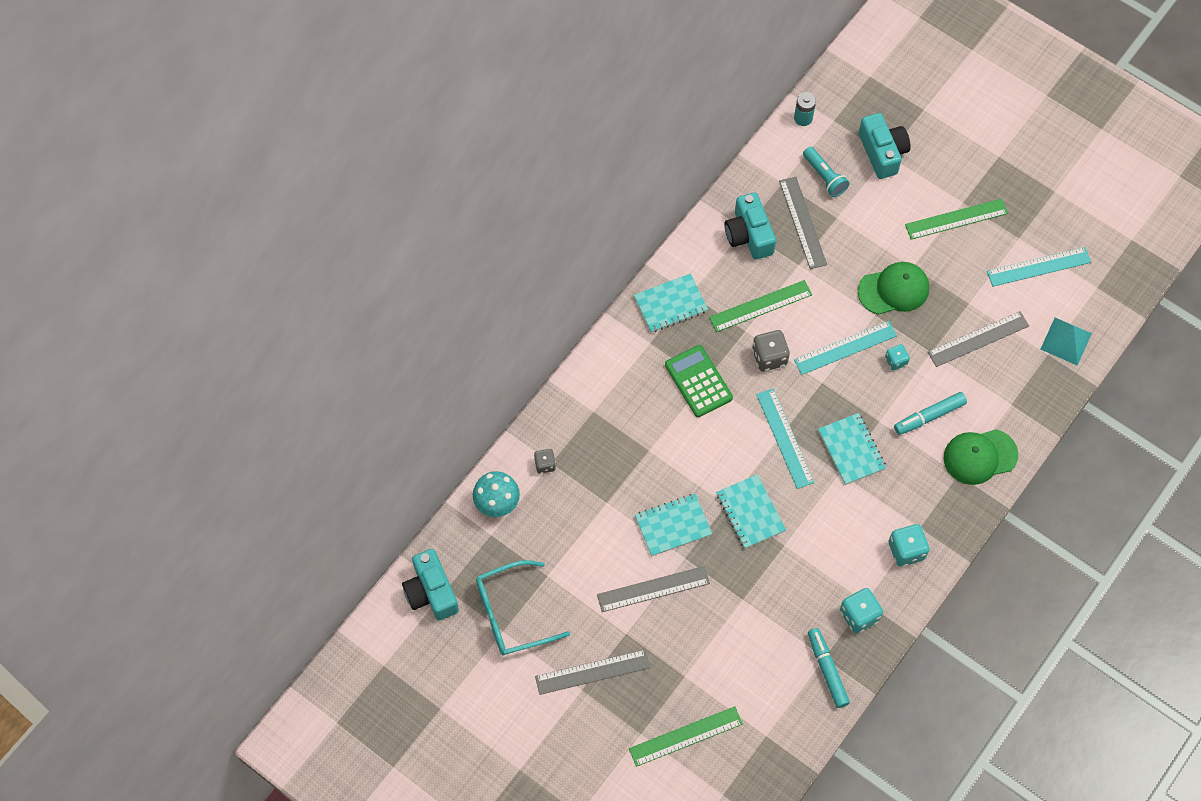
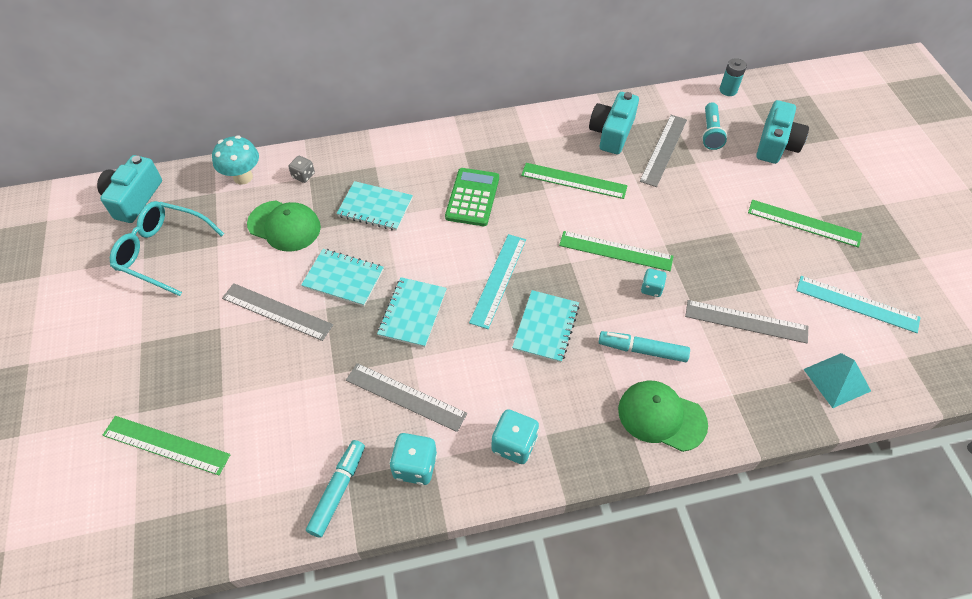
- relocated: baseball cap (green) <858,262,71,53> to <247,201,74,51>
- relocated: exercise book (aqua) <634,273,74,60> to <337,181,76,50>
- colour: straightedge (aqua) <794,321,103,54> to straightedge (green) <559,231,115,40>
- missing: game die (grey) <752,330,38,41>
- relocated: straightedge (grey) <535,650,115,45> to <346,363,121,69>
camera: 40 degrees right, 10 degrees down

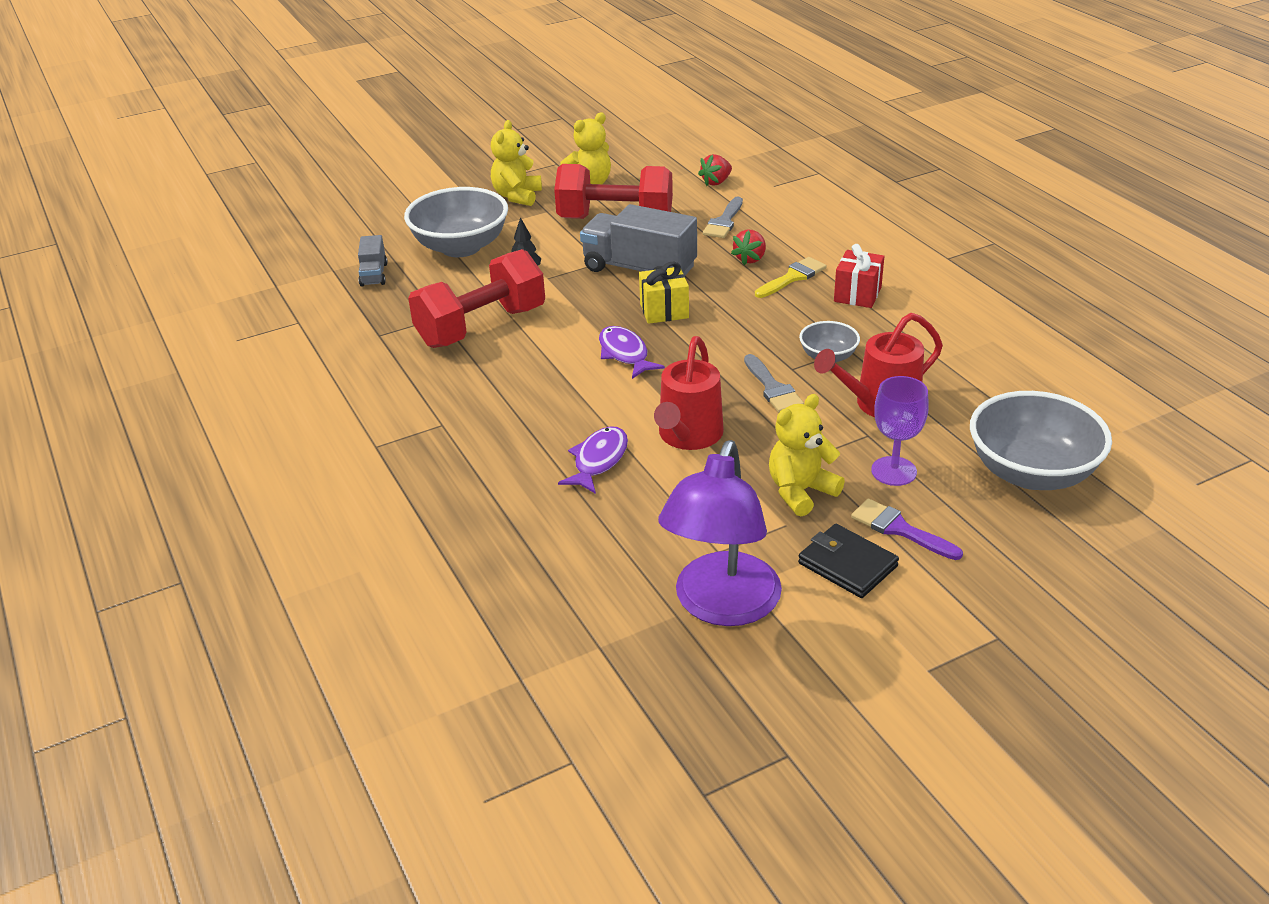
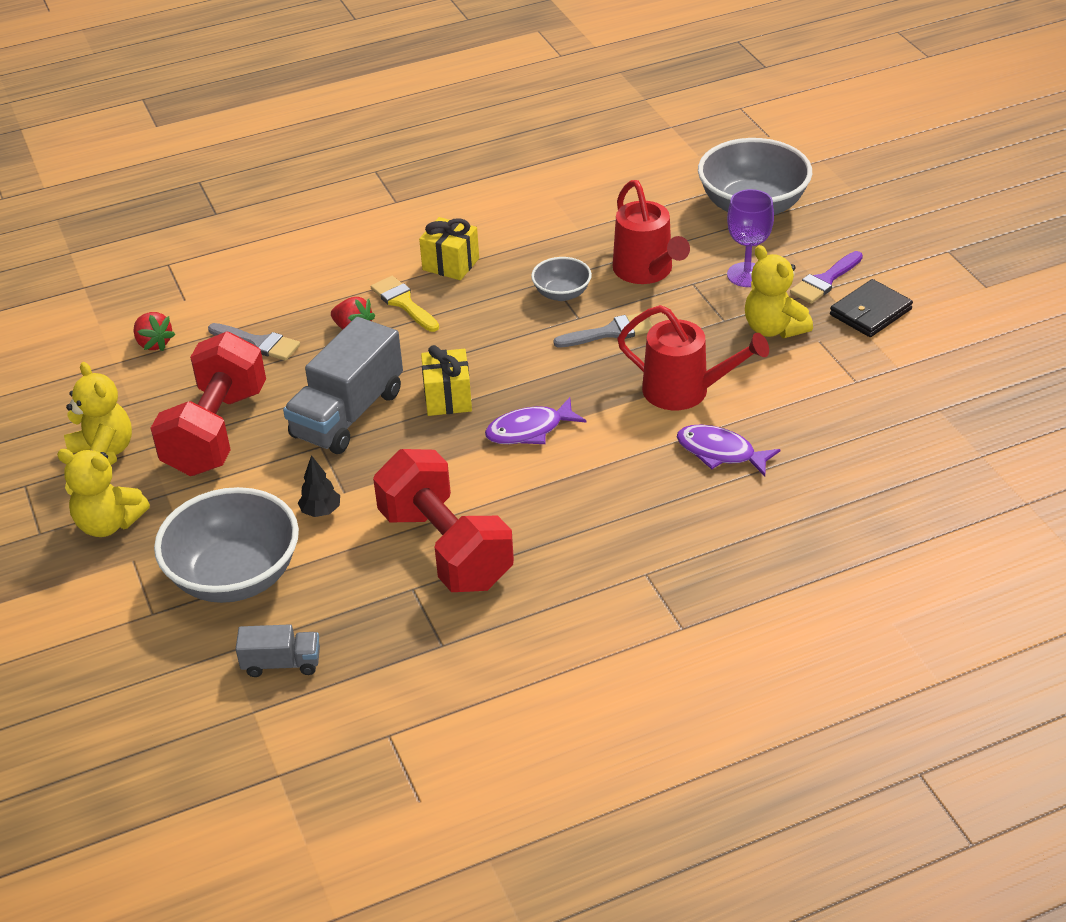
- colour: wrapped gift (red) <834,244,50,64> to wrapped gift (golden) <419,217,60,63>
- missing: lamp (royal purple) <658,440,124,186>
camera: 85 degrees left, 5 degrees up

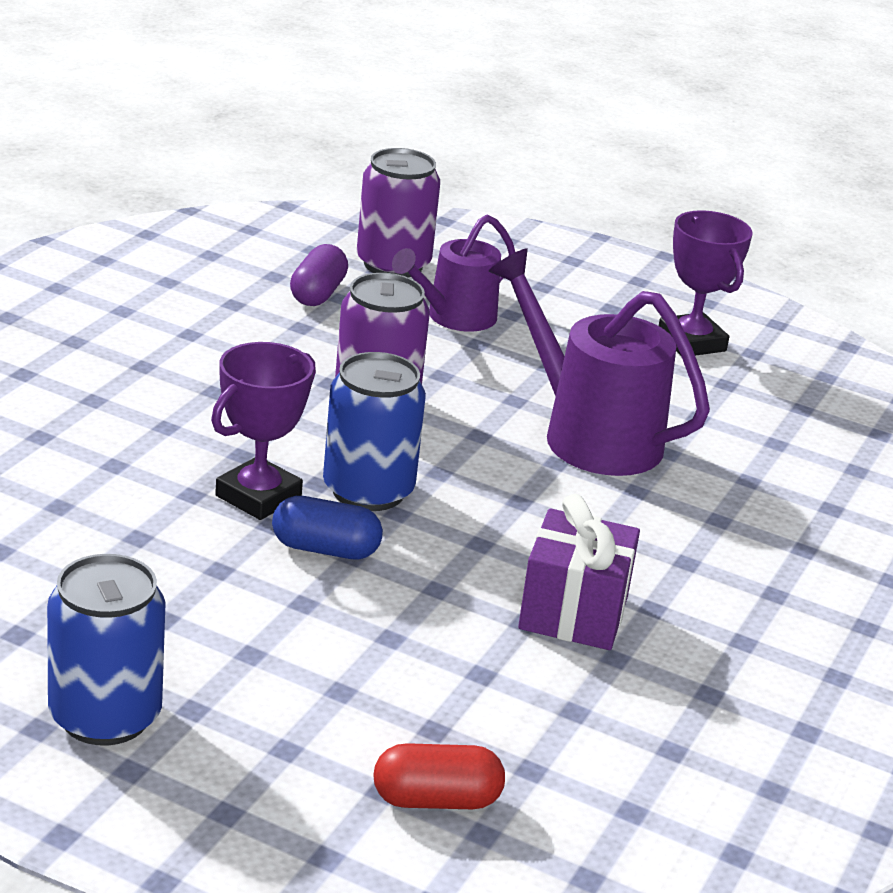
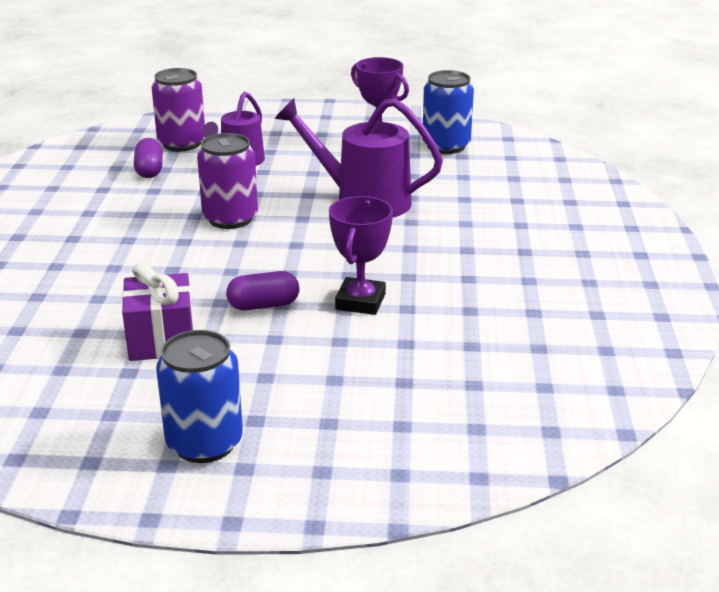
- relocated: award cup (royal purple) <211,342,105,178> to <329,196,64,119>
- relocated: soda can (blue) <323,352,103,159> to <422,70,52,84>
- relocated: wrapped gift (royal purple) <518,494,122,156> to <122,262,72,99>
- colour: pill shape (blue) <272,496,111,64> to pill shape (royal purple) <226,271,73,39>
- missing: pill shape (red) <373,743,132,66>
camera: 20 degrees left, 0 degrees up

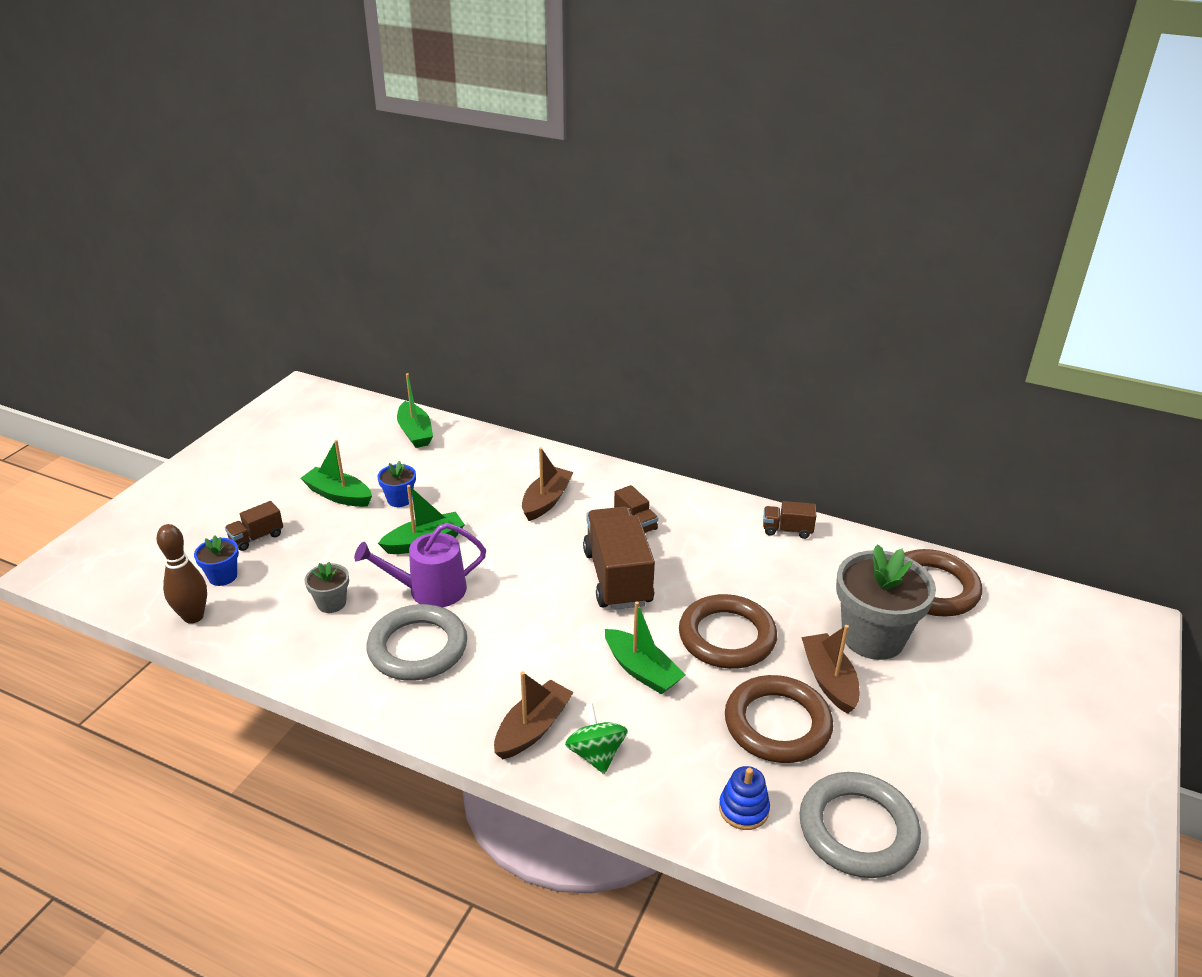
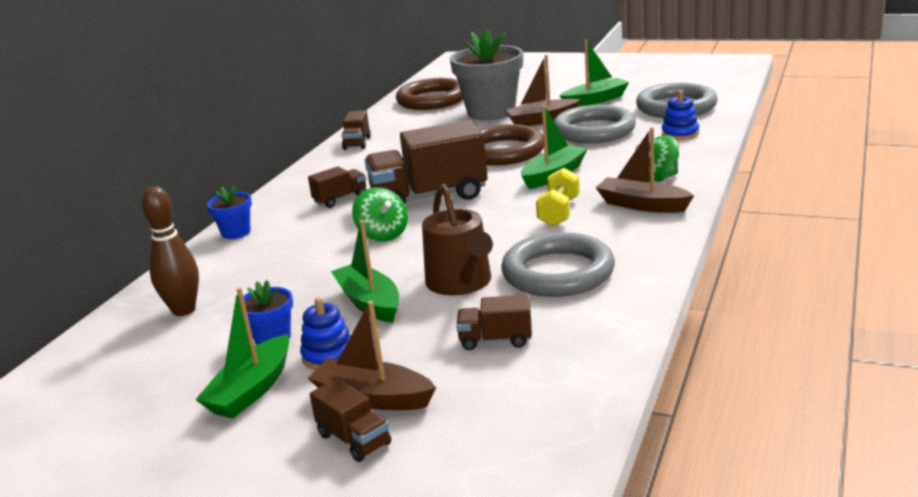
- relocated: boat (green) <397,373,36,75> to <560,40,69,67>
- relocated: boat (russet) <522,447,52,74> to <308,301,128,109>
- colour: sprinkling can (royal purple) <354,523,132,84> to sprinkling can (russet) <422,184,71,111>
- relocated: skittle (russet) <157,524,50,100> to <142,186,57,130>
- relocated: flower pot (blue) <194,535,45,51> to <207,185,45,54>
- exchanged: flower pot (grey) <304,562,45,51> to lorry (russet) <456,295,76,55>
- colour: torus (russet) <725,675,108,88> to torus (grey) <554,105,82,38>
- appeared: hand weight (golden) <536,168,44,58>
- appeared: spinning top (green) <352,187,56,54>
- appeared: stacking rings (blue) <300,297,51,73>
camera: 90 degrees left, 10 degrees down

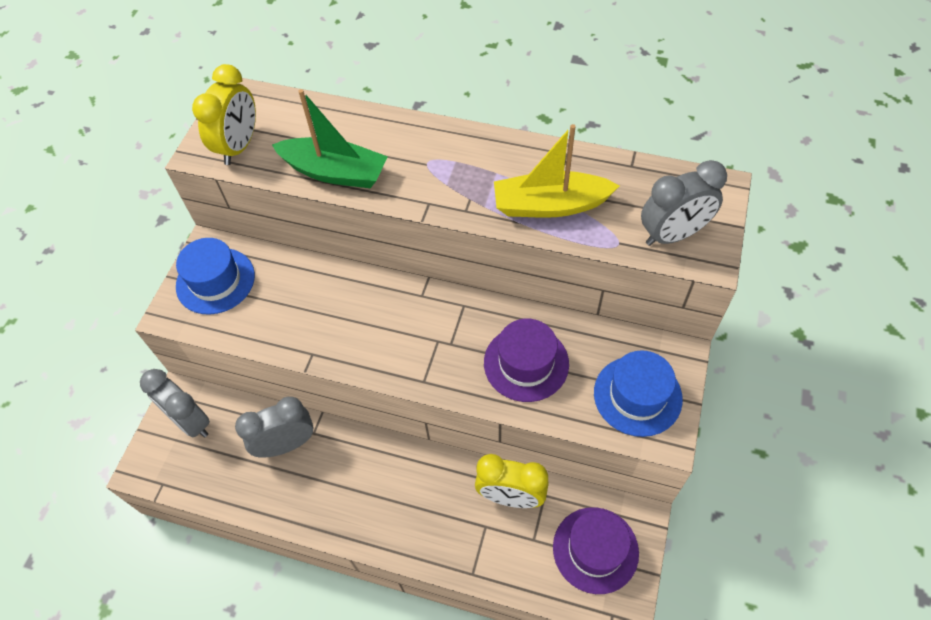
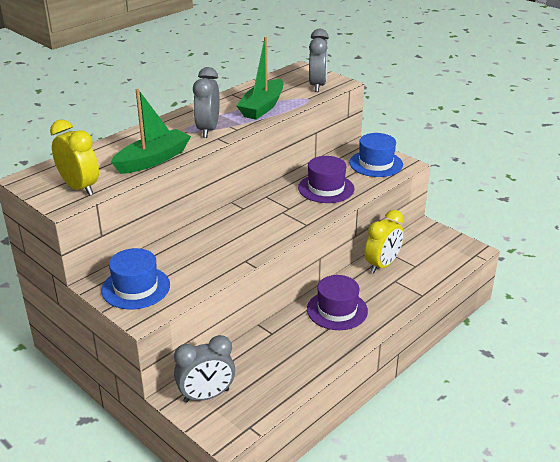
- colour: boat (golden) <494,124,125,94> to boat (green) <237,37,46,83>
- relocated: alarm clock (grey) <235,397,79,61> to <193,67,27,71>
- relocated: top hat (royal purple) <553,507,86,87> to <307,275,61,55>
camera: 65 degrees left, 25 degrees down

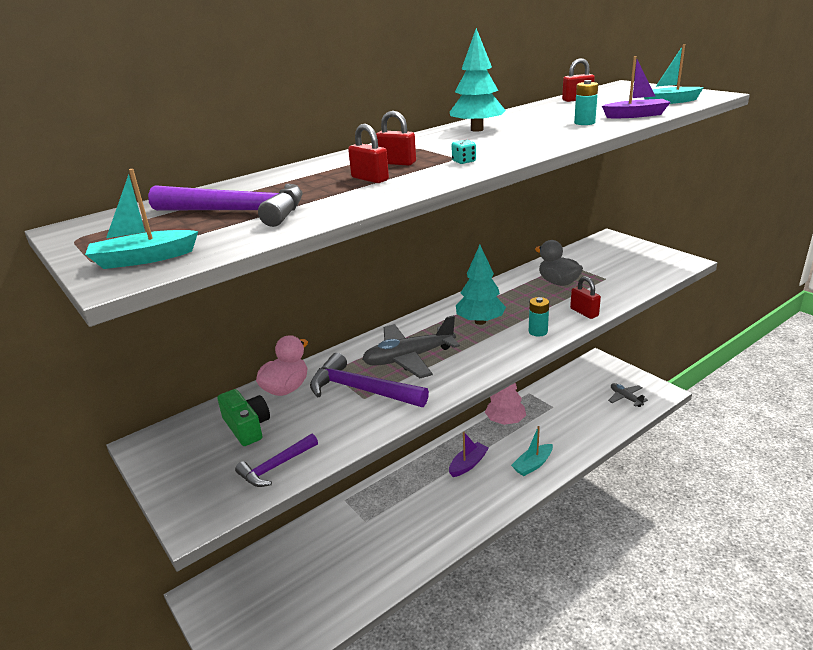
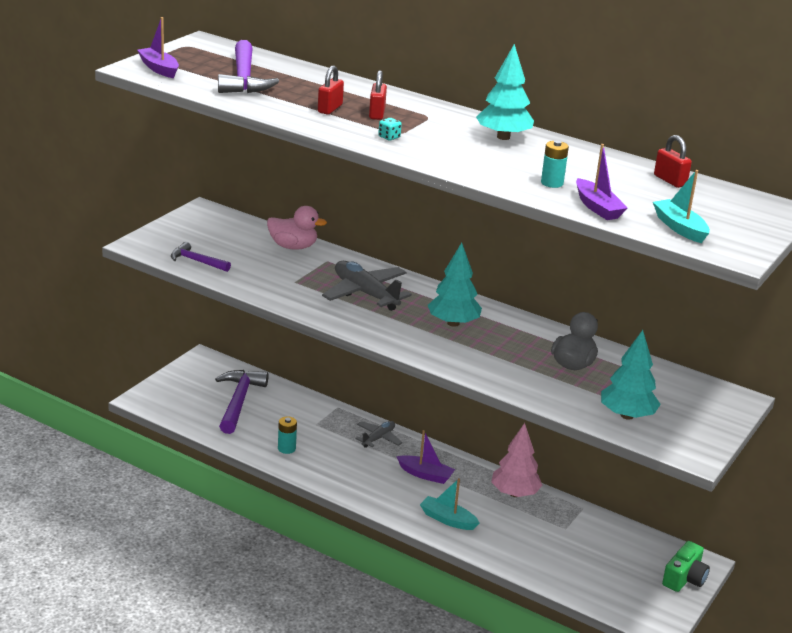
- colour: boat (aqua) <85,169,113,100> to boat (royal purple) <137,17,42,61>
- missing: lock (red) <570,276,31,43>
- relocated: power cell (aqua) <529,297,20,40> to <278,416,19,38>
- relocated: claw hammer (royal purple) <310,353,119,54> to <215,370,54,64>
- relocated: plane (grey) <608,383,40,24> to <356,421,47,27>
- relocated: photo camera (green) <217,389,53,57> to <662,541,48,51>
- appeared: toy tree (aqua) <601,330,60,90>
camera: 65 degrees right, 0 degrees up

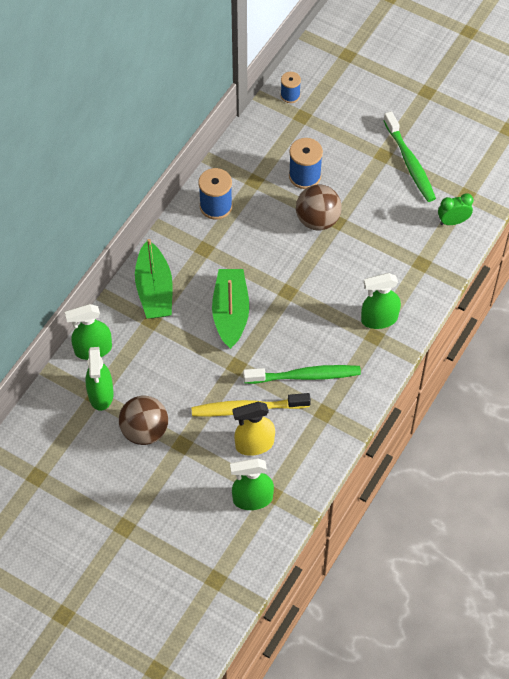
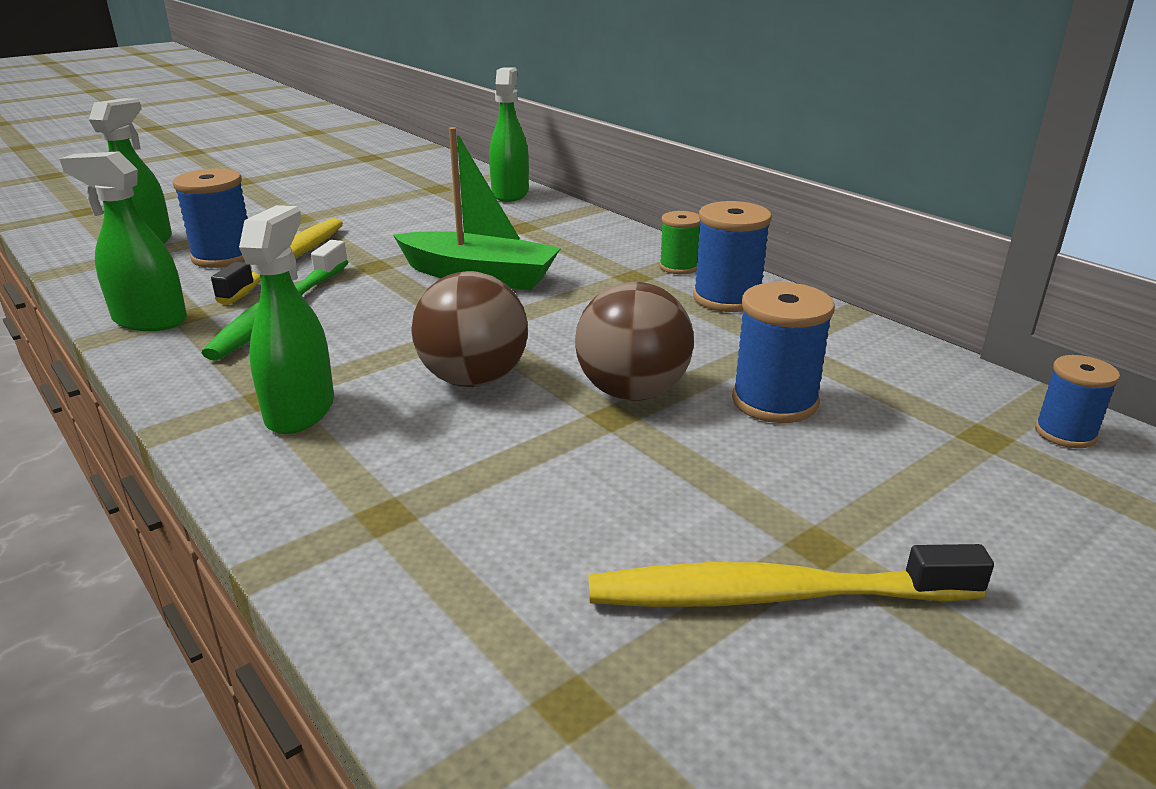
- colour: toothbrush (green) <383,111,53,91> to toothbrush (golden) <588,544,406,63>
- missing: alarm clock (green) <438,193,36,32>
- missing: boat (green) <135,239,38,80>
- relocated: spray bottle (green) <85,347,29,64> to <60,151,127,180>
- relocated: ball (russet) <119,396,49,49> to <411,271,117,116>
- exchanged: spray bottle (golden) <233,402,42,54> to bobbin (blue) <173,168,75,100>
- appeared: bobbin (green) <659,211,41,63>
camera: 110 degrees right, 30 degrees down

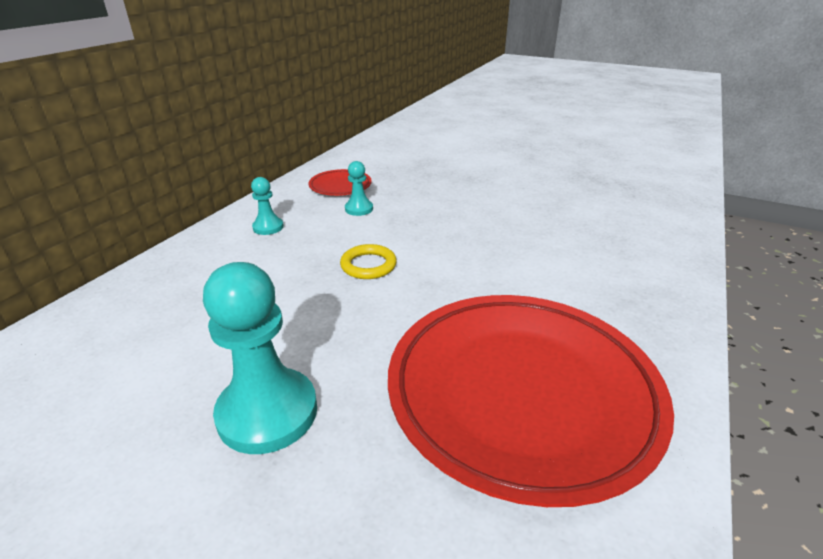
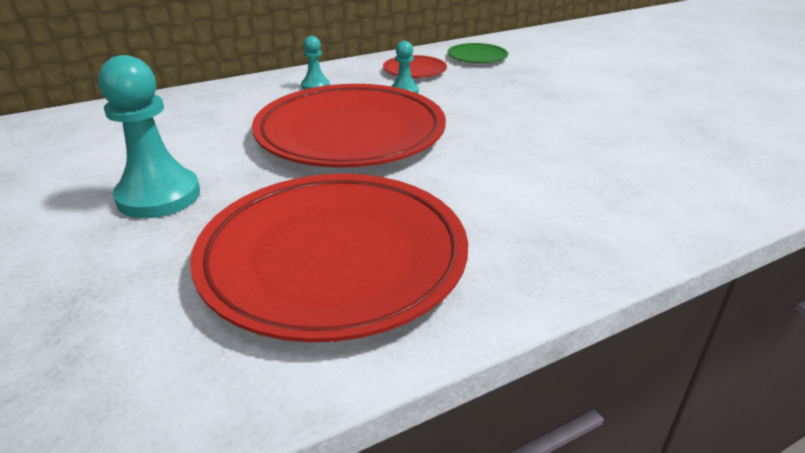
- exchanged: torus (golden) <340,244,57,35> to dinner plate (red) <252,84,194,84>
- appeared: dinner plate (green) <447,43,61,20>
camera: 35 degrees right, 0 degrees up

